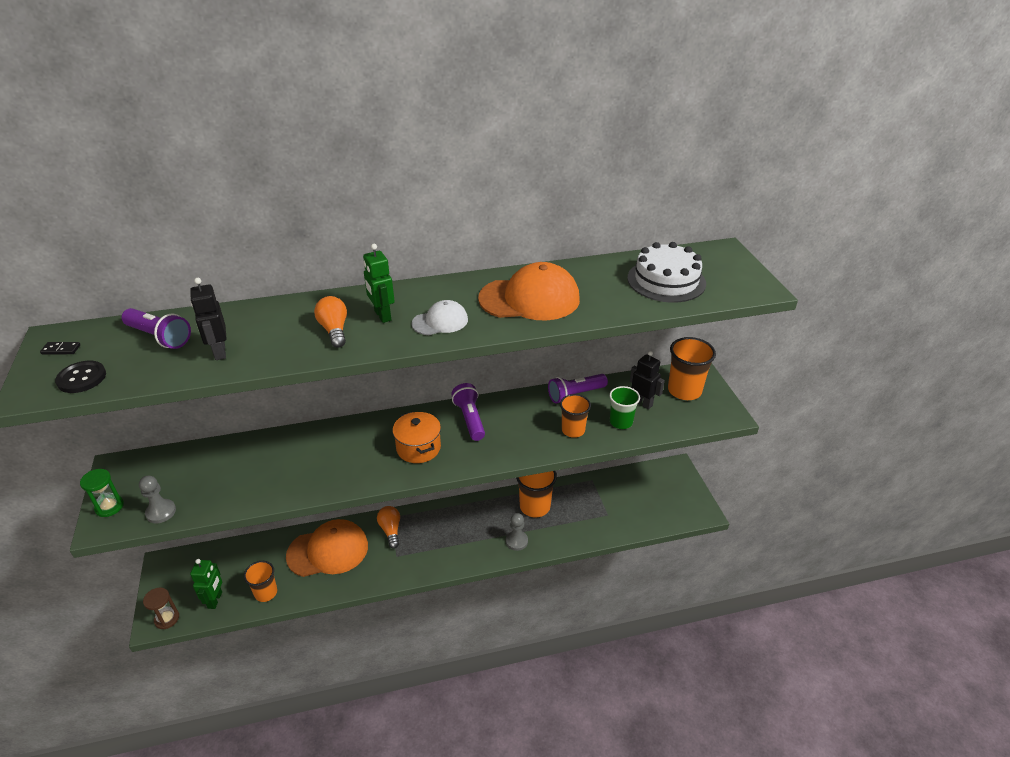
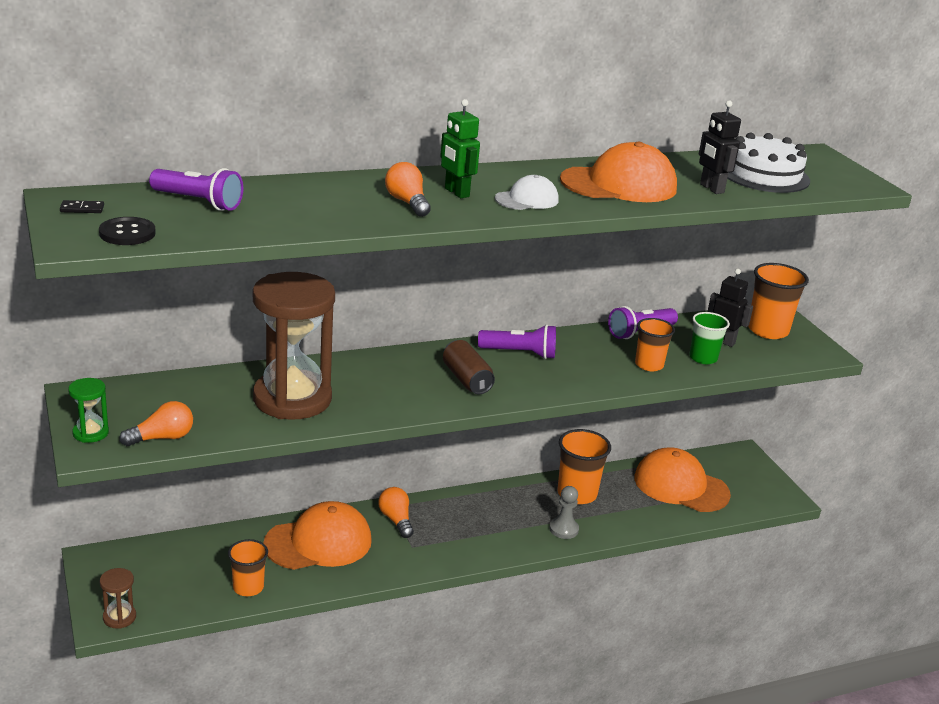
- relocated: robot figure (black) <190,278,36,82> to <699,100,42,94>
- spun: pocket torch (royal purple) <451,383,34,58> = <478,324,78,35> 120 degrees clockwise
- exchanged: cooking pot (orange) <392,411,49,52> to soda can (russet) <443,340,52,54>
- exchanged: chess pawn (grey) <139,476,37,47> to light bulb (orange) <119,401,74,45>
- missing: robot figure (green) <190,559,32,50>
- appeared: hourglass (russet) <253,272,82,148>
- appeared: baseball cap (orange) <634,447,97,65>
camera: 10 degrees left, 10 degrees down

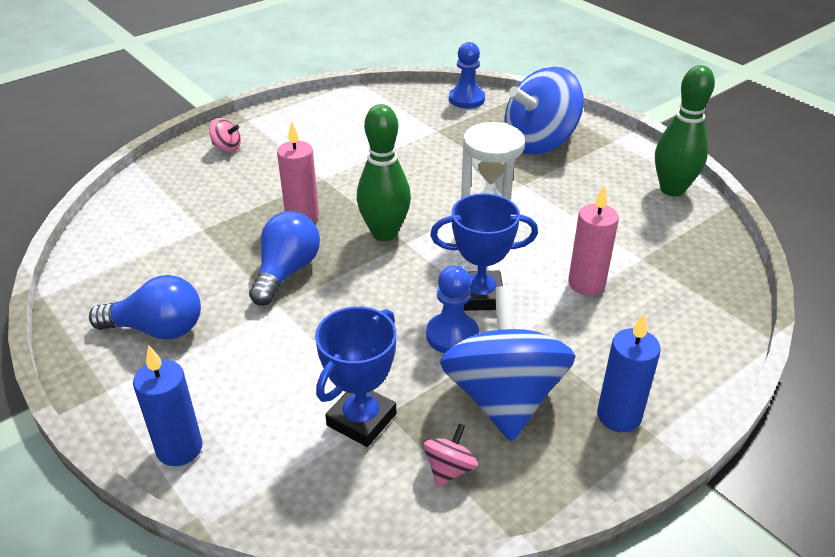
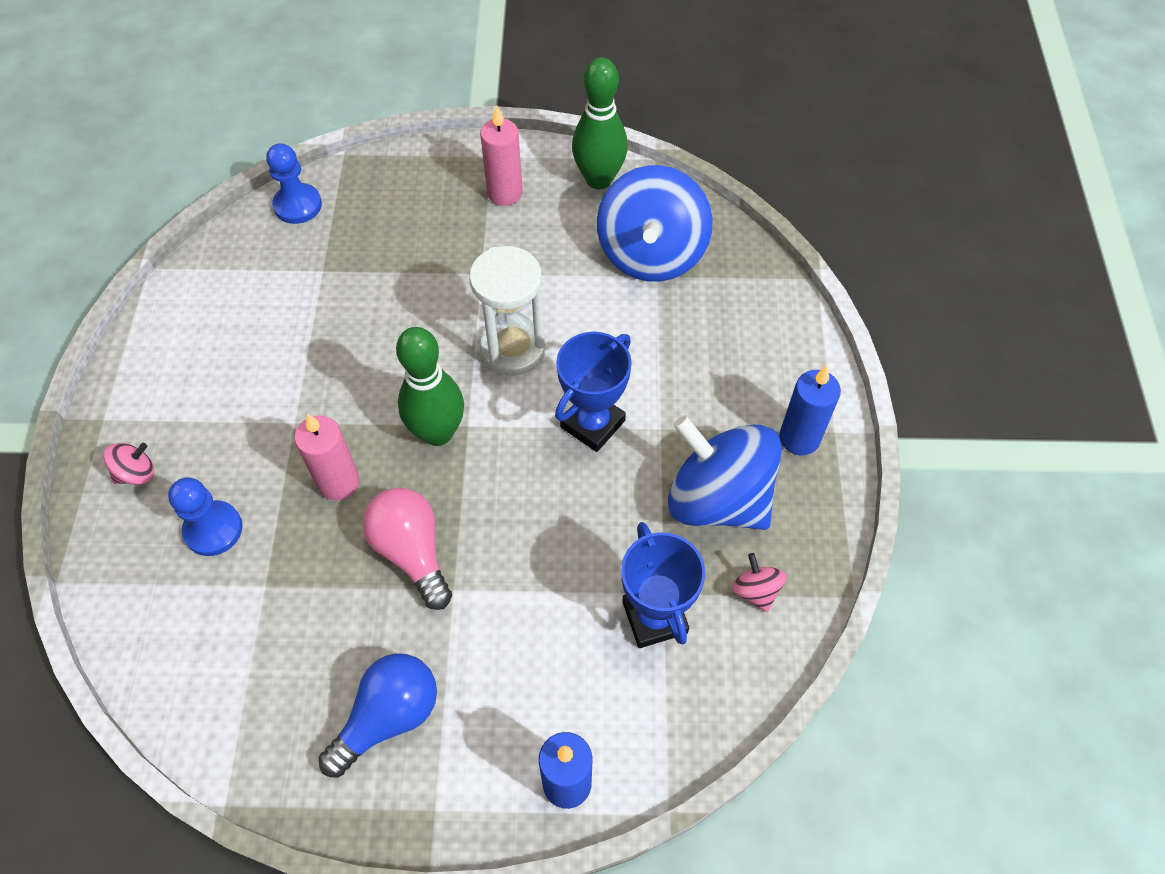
- relocated: spinning top (blue) <505,67,79,87> to <597,165,116,117>
- relocated: pillar candle (pink) <568,186,51,109> to <480,105,43,101>
- colour: light bulb (blue) <249,211,71,95> to light bulb (pink) <363,488,89,122>
- relocated: chess pawn (blue) <426,265,53,88> to <168,477,74,79>
camera: 50 degrees left, 20 degrees up

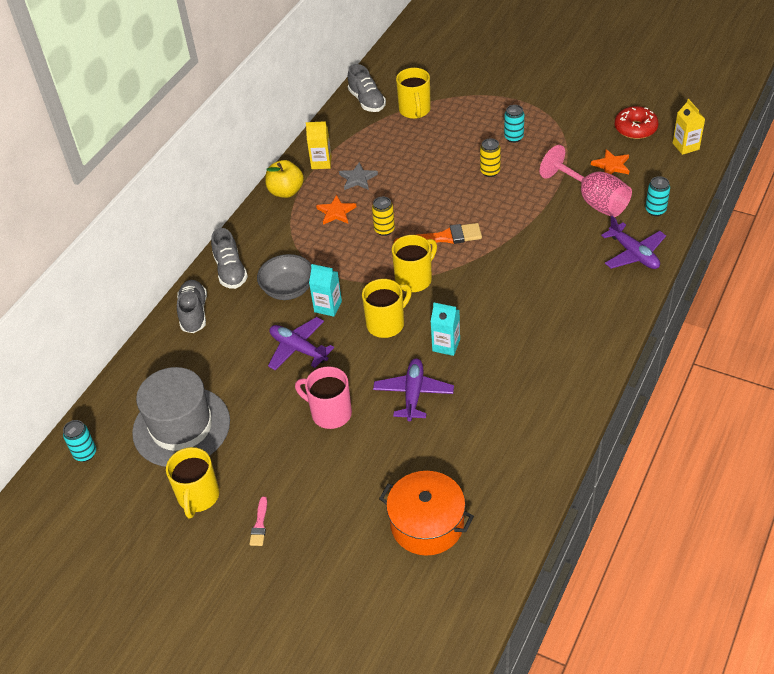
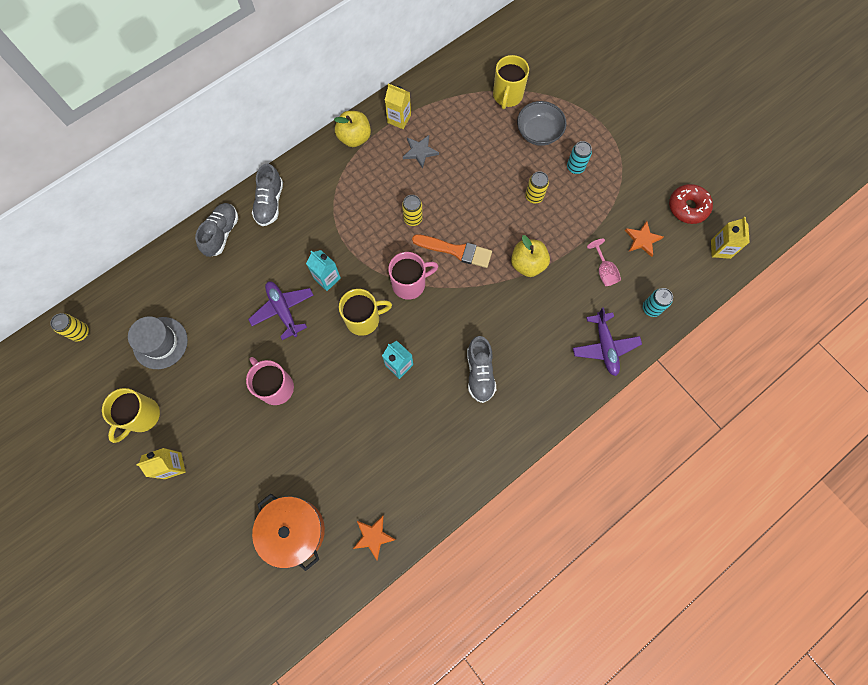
- relocated: sneaker (grey) <348,64,38,48> to <467,336,29,67>
- size: chalice (pink) <540,145,92,72> = <587,239,34,47> x0.52
- relocated: five-pointed star (orange) <316,195,41,30> to <353,515,43,46>
- colour: coffee mug (golden) <392,235,45,57> to coffee mug (pink) <388,252,50,48>
- relocated: serving bowl (grey) <257,254,54,46> to <517,101,49,45>
- missing: plane (royal purple) <373,358,81,63>
- size: top hat (grey) <132,367,98,100> = <128,316,60,53> x0.65
- colour: soda can (aqua) <63,420,33,42> to soda can (golden) <50,313,39,28>
- exchanged: brush (pink) <250,496,17,50> to juice carton (golden) <136,448,50,31>
- appeared: apple (golden) <511,235,39,42>
camera: 20 degrees right, 25 degrees up

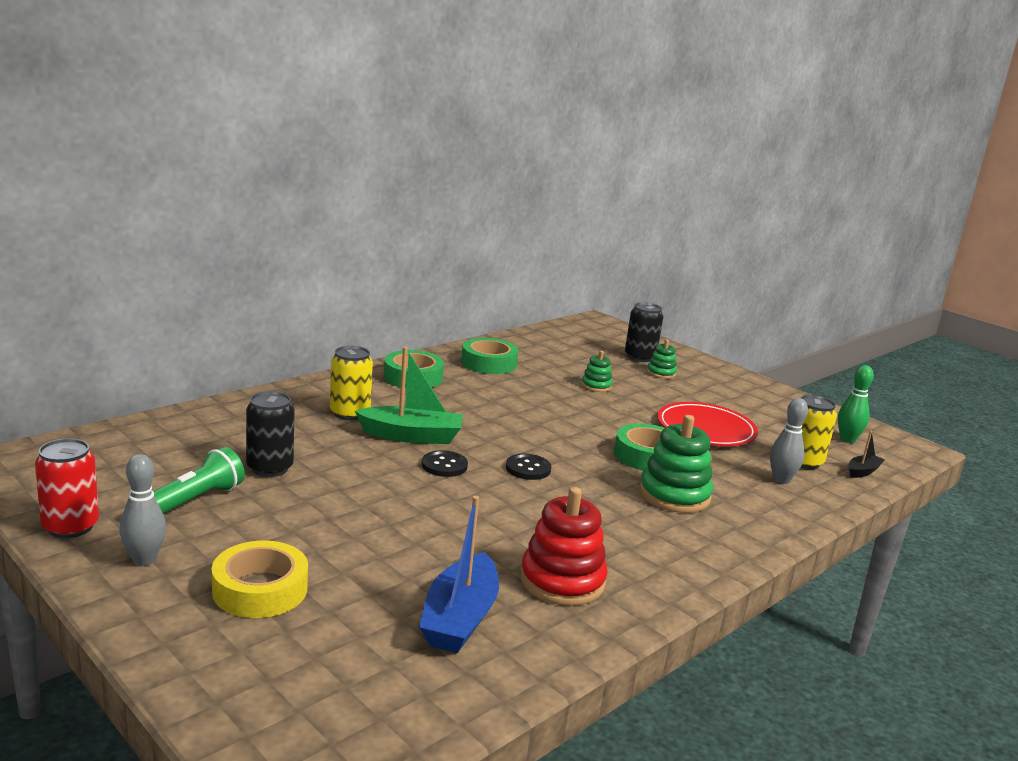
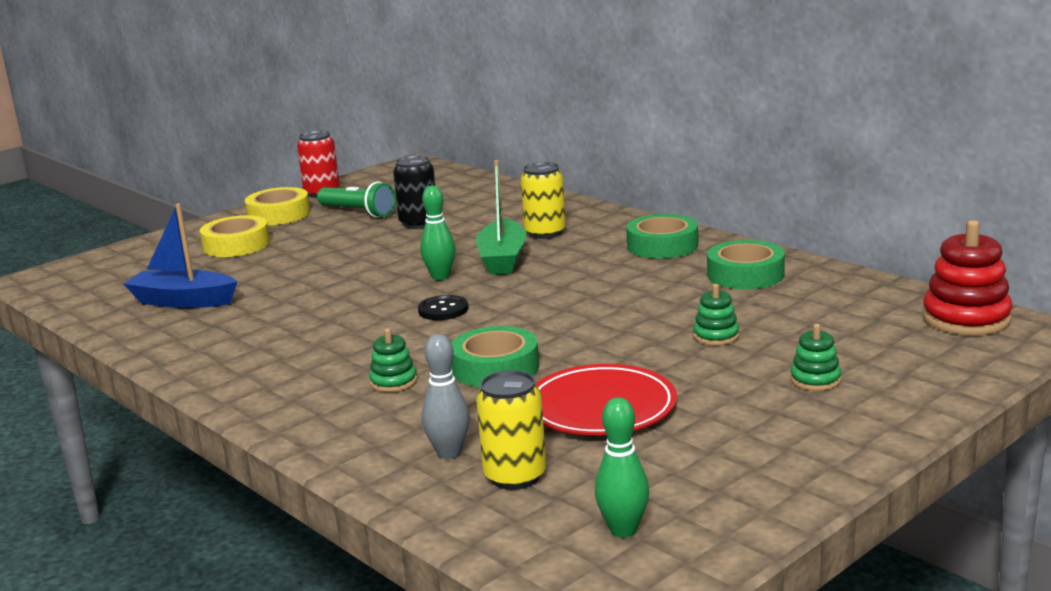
- missing: soda can (black) <625,302,39,60>
- size: stacking rings (green) <639,415,74,98> = <369,328,48,64> x0.54
- missing: boat (black) <849,431,36,47>
- exchanged: shirt button (black) <422,450,46,27> to skittle (green) <420,186,36,94>
- exchanged: skittle (grey) <120,454,46,112> to roll of tape (golden) <245,187,65,38>
- relocated: stacking rings (red) <520,487,88,119> to <923,220,90,115>
camera: 95 degrees right, 0 degrees up

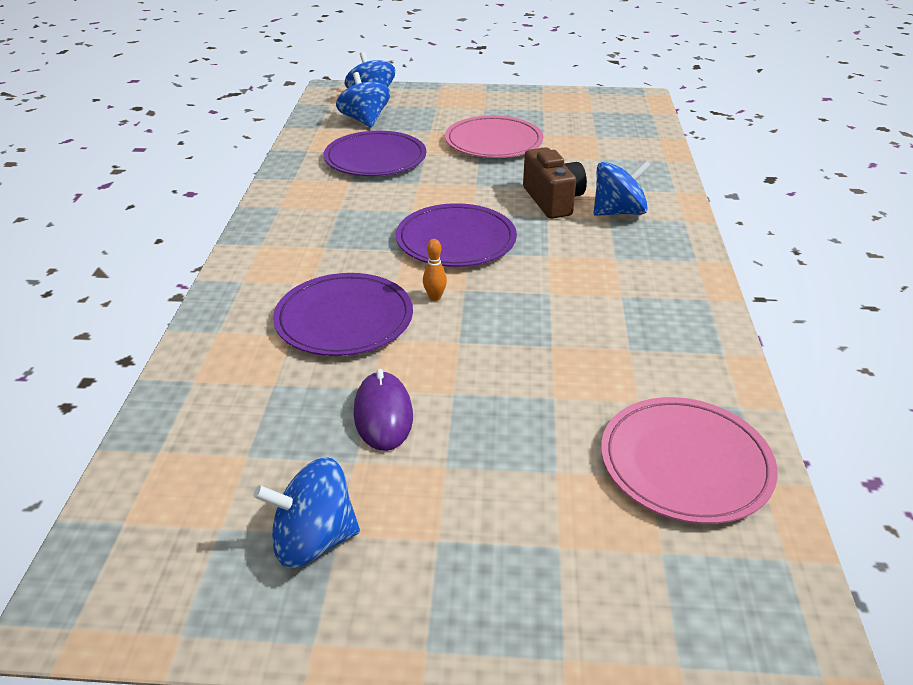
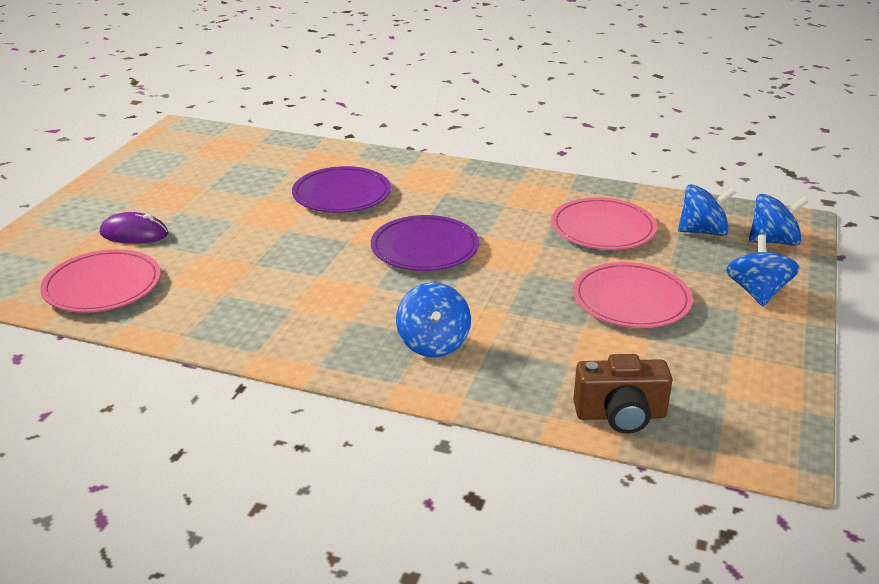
- colour: dinner plate (royal purple) <324,131,102,45> to dinner plate (pink) <551,197,106,53>
- relocated: photo camera (russet) <523,147,64,72> to <573,354,100,80>
- missing: skittle (orange) <423,239,24,62>
- relocated: mouse (royal purple) <353,369,60,82> to <100,212,68,32>
- relocated: spinning top (blue) <253,457,107,111> to <726,235,74,71>
camera: 105 degrees right, 5 degrees down

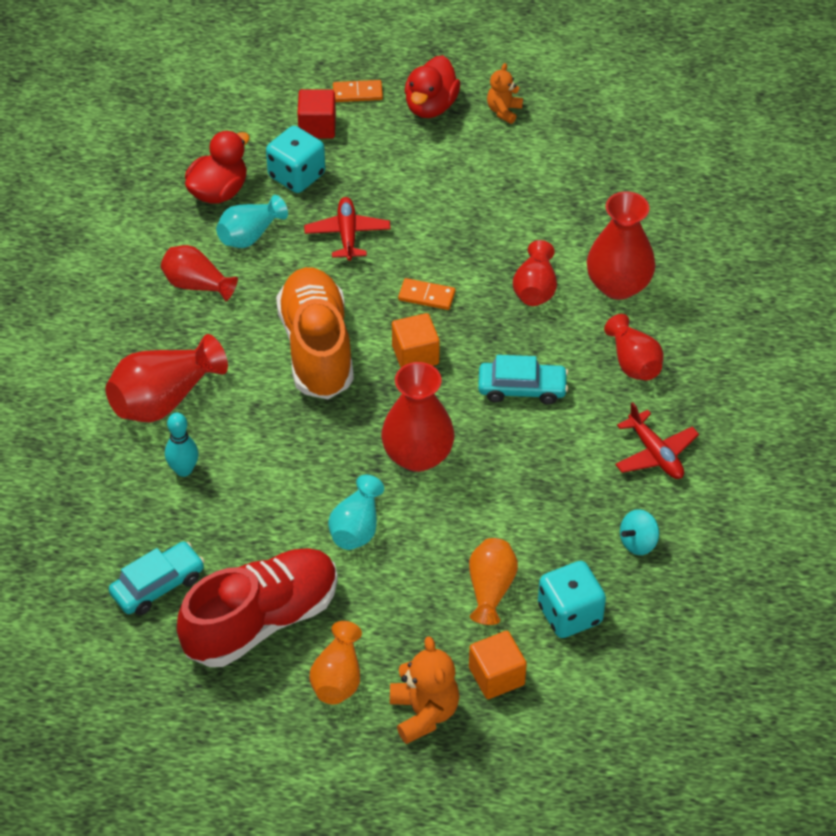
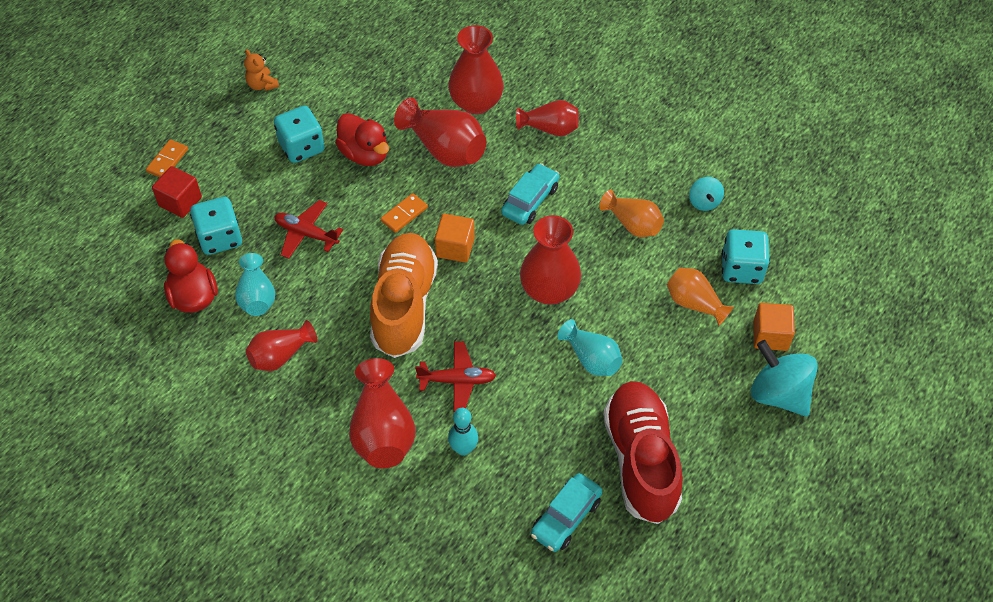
- relocated: toy duck (red) <405,55,55,63> to <335,113,54,53>
- size: flower vase (red) <513,240,44,66> = <394,97,92,70> x1.55
- spun: sneaker (orange) <276,267,78,132> = <370,233,68,125> 75 degrees clockwise
- relocated: plane (red) <615,402,84,77> to <415,341,81,71>
- spun: car (aqua) <109,542,95,73> = <531,473,72,79> 135 degrees counterclockwise
- relocated: flower vase (orange) <310,621,52,83> to <599,189,65,48>
- exchanged: teddy (orange) <390,636,69,108> to spinning top (aqua) <751,340,66,77>
- appeared: game die (aqua) <274,105,51,58>
camera: 60 degrees left, 5 degrees up

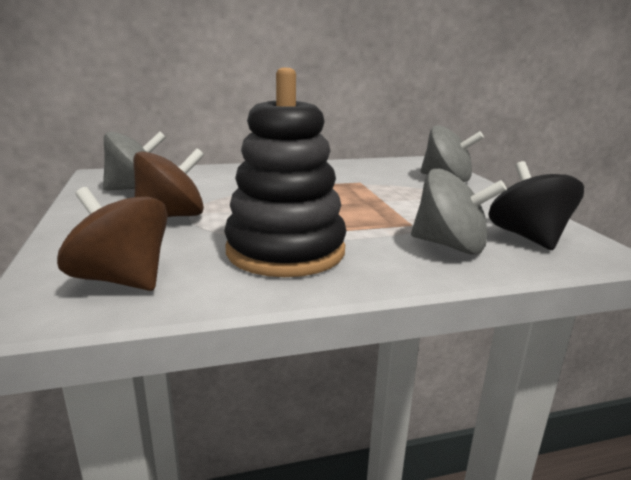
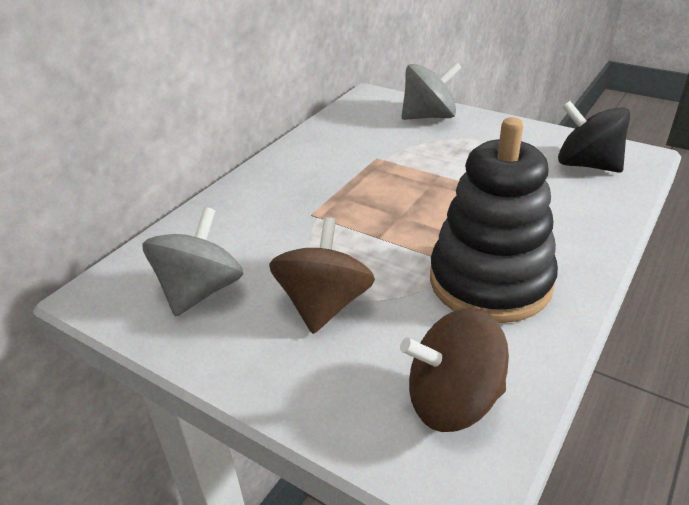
- missing: spinning top (grey) <411,169,96,86>
camera: 40 degrees left, 15 degrees up

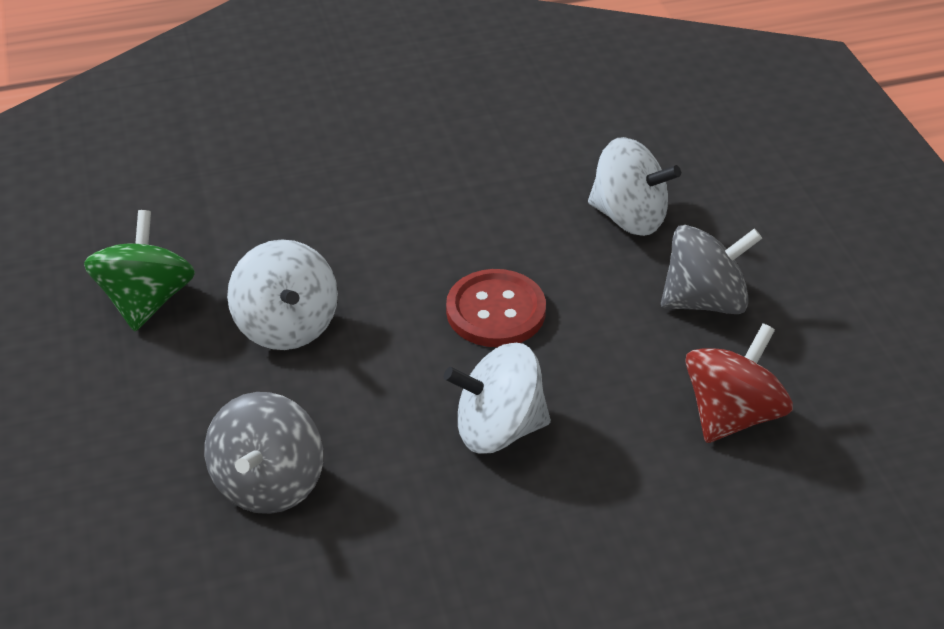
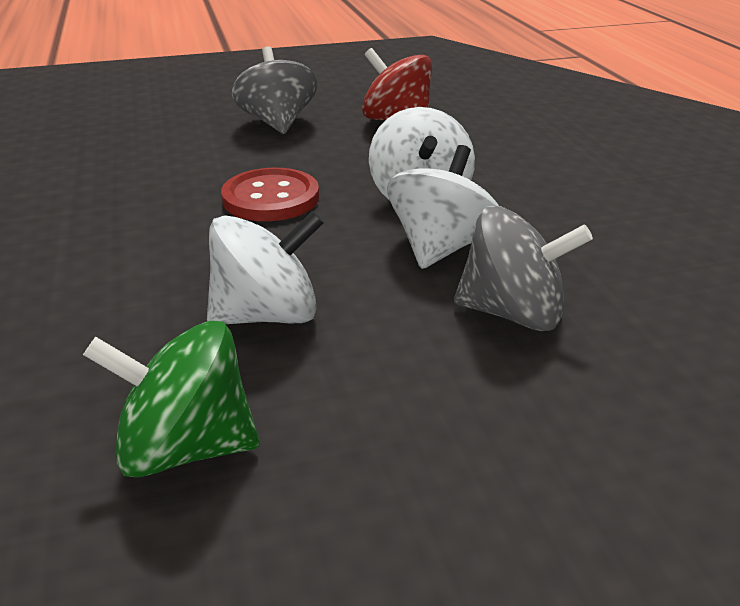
- relocated: spinning top (snow-white) <588,137,93,99> to <387,145,112,124>
camera: 90 degrees left, 10 degrees down

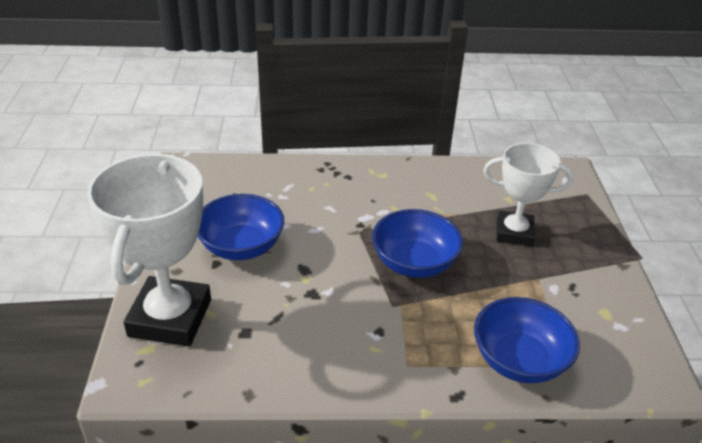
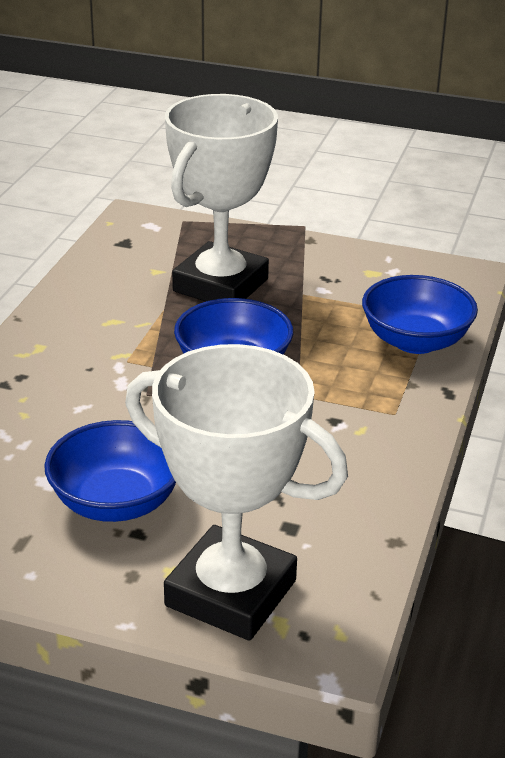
- size: award cup (snow-white) <483,143,91,103> = <165,94,113,207> x1.58
camera: 70 degrees left, 5 degrees down

